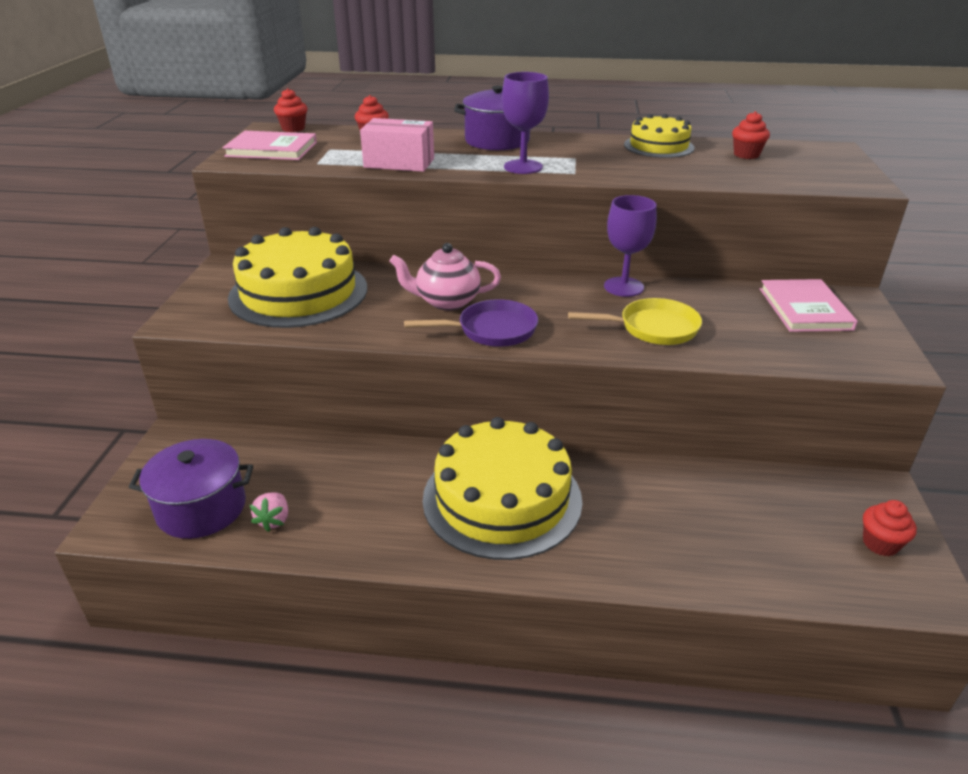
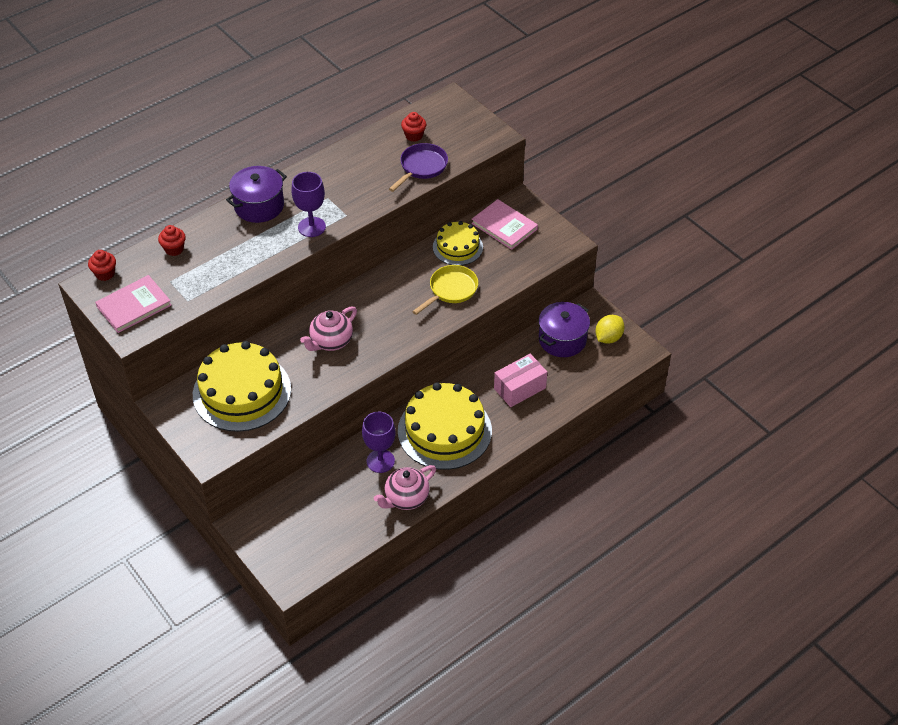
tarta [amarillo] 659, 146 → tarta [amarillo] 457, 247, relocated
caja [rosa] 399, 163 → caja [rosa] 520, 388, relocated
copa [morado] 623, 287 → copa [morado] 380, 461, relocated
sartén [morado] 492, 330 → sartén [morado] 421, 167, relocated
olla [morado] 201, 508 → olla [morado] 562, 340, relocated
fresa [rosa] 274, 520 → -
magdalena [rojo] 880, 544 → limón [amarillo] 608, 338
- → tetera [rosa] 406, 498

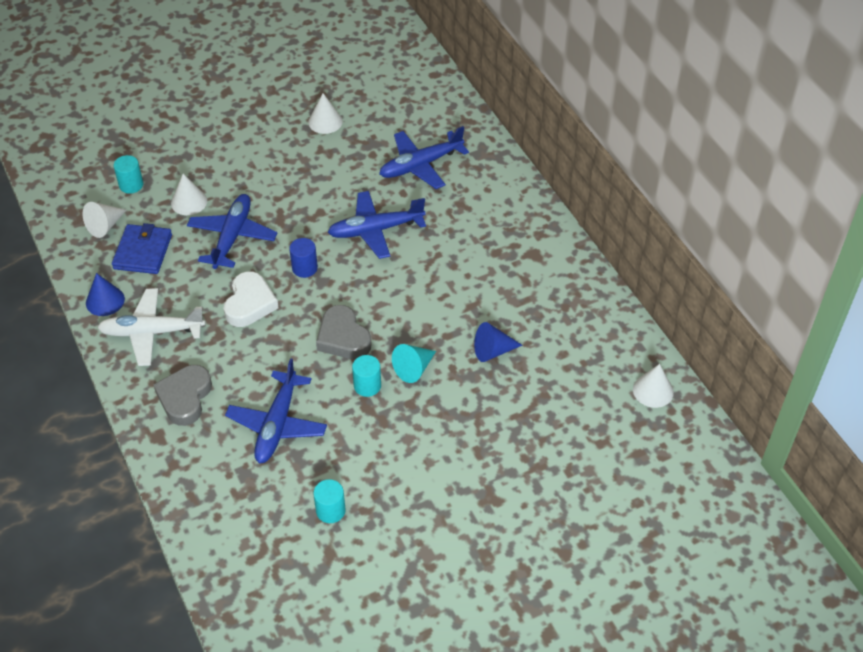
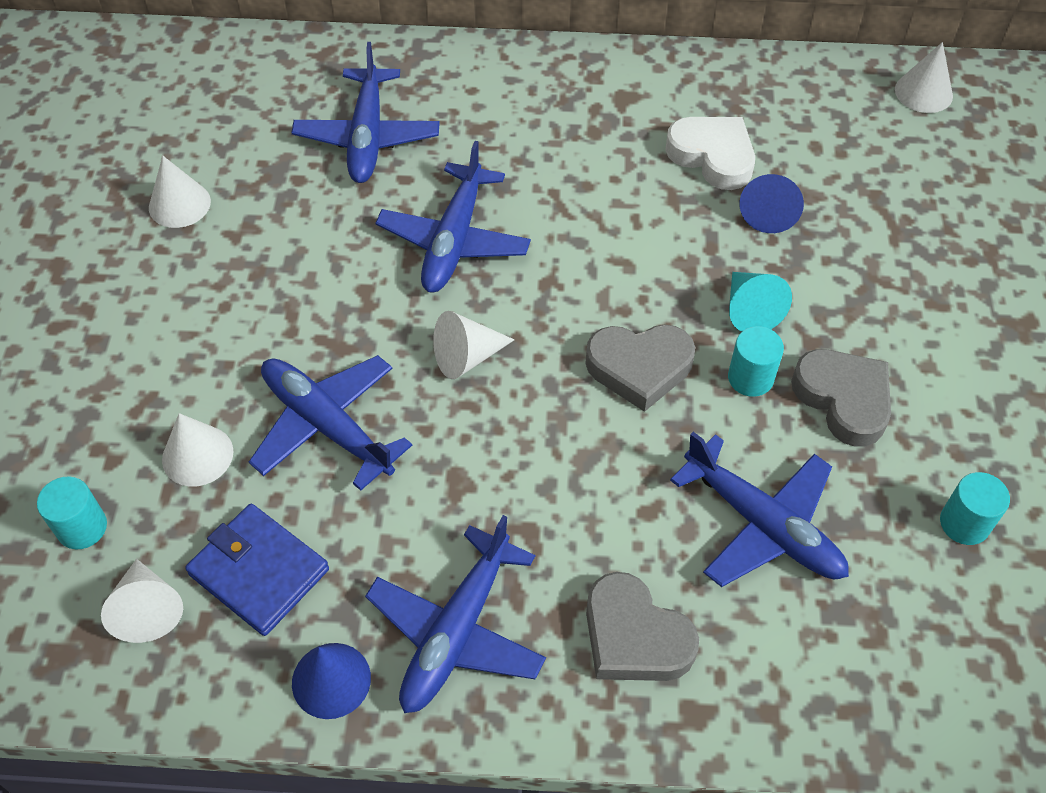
cilindro [azul] 304, 268 → cono [blanco] 466, 357
corazón [blanco] 250, 303 → corazón [blanco] 712, 156, relocated
avión [blanco] 152, 332 → avión [azul] 457, 631
- → corazón [gris] 843, 399

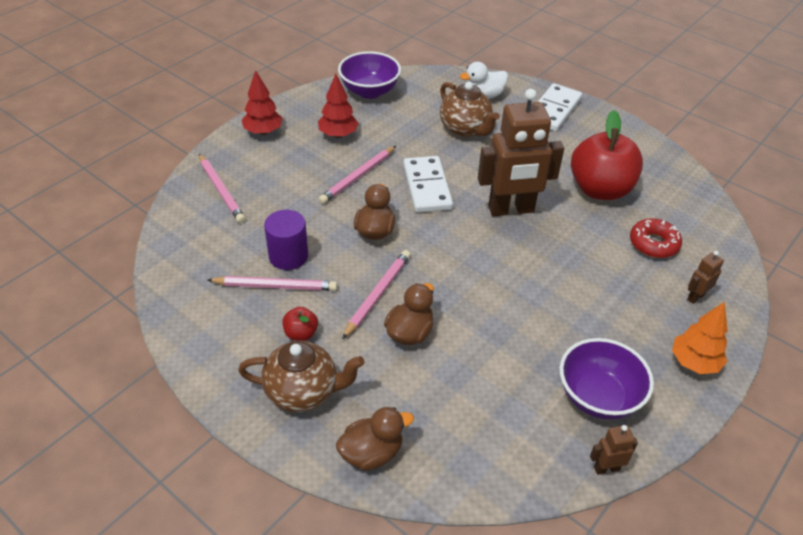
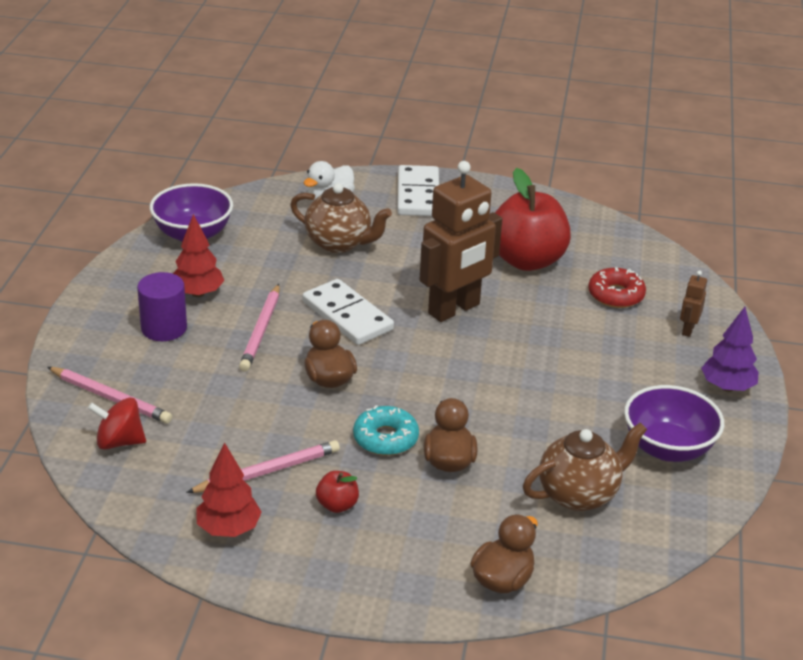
árbol [rojo] 263, 131 → árbol [rojo] 228, 529, relocated
cilindro [morado] 288, 256 → cilindro [morado] 164, 328, relocated
lápiz [rosa] 378, 294 → rosquilla [turquesa] 385, 438
árbol [naranja] 694, 362 → árbol [morado] 727, 387
tetera [marrón] 303, 392 → tetera [marrón] 579, 494, relocated
robot [marrón] 606, 468 → -
- → peonza [rojo] 119, 441

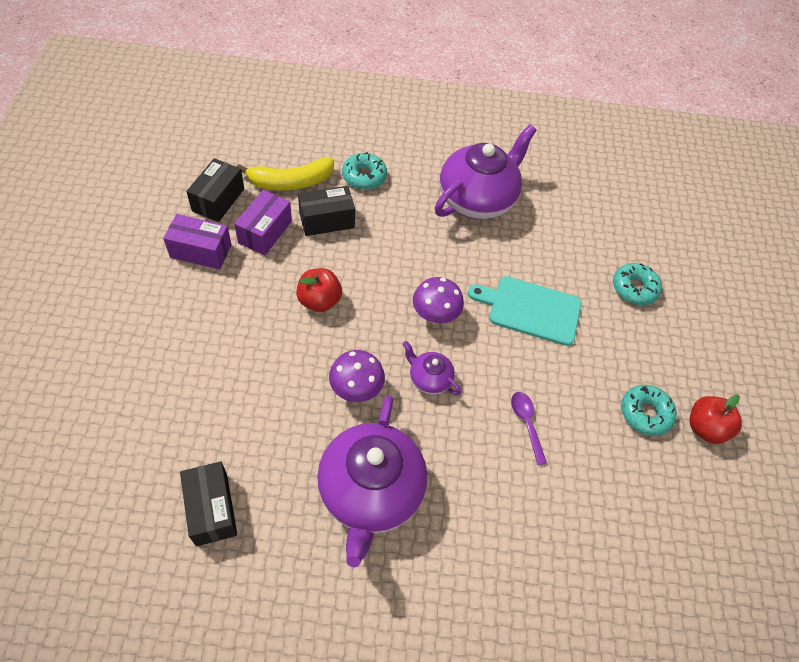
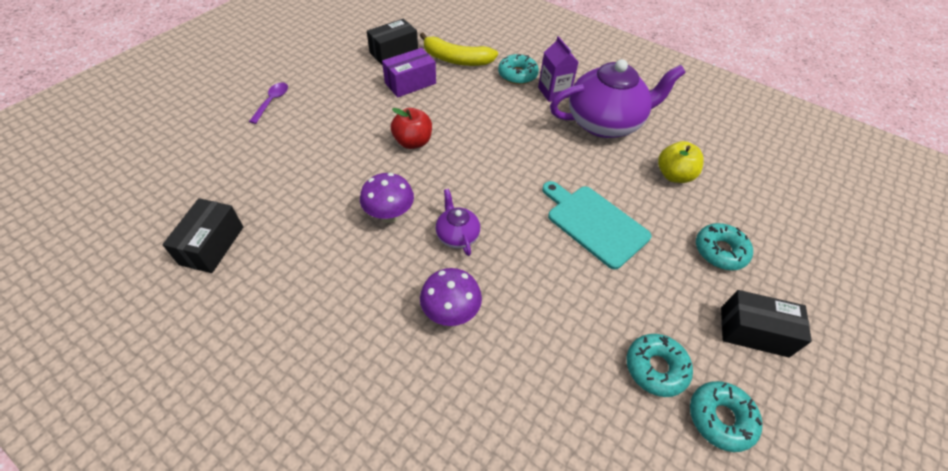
caja [negro] 327, 220 → caja [negro] 754, 332, relocated
caja [morado] 201, 251 → -
seta [morado] 434, 316 → seta [morado] 450, 312, relocated
cuchara [morado] 526, 423 → cuchara [morado] 272, 102, relocated
manzana [rojo] 705, 428 → rosquilla [turquesa] 720, 418
tetera [morado] 370, 491 → -
- → cartón de leche [morado] 554, 92
- → manzana [amarillo] 674, 175

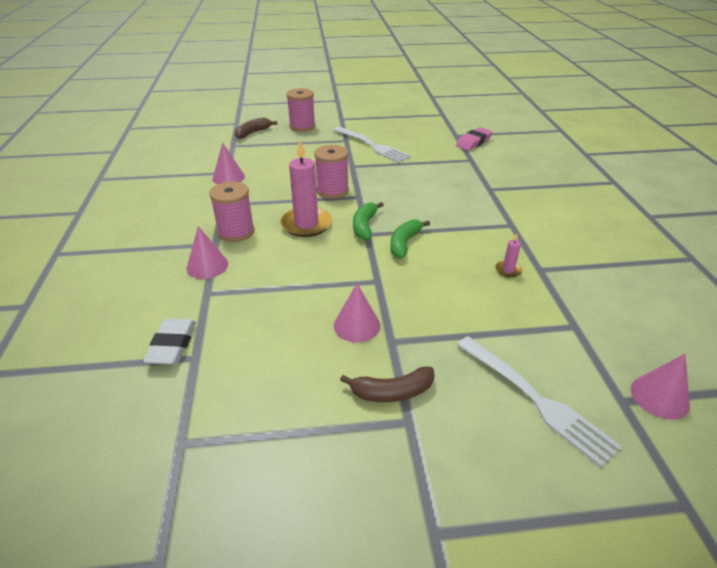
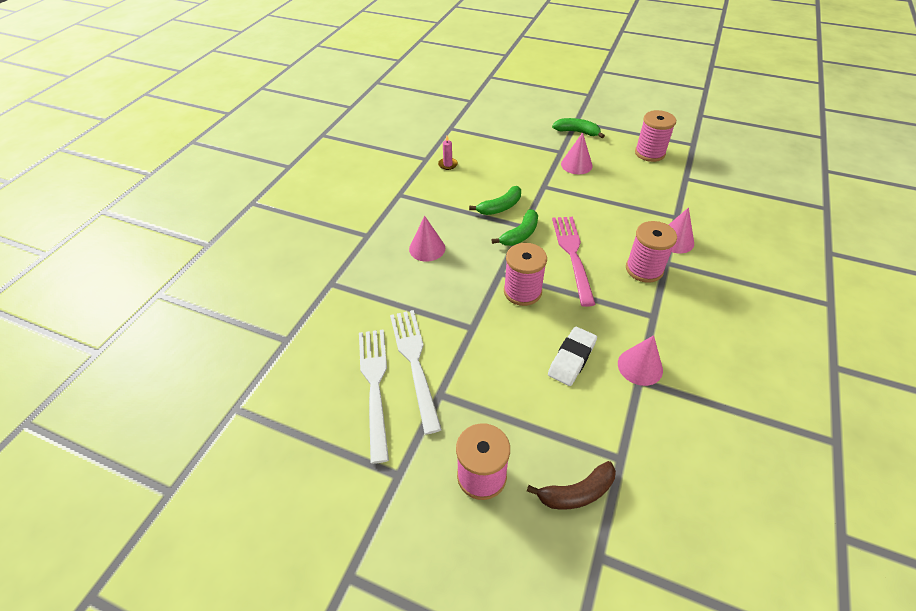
goma de borrar [rosa] 473, 142 → -
vela [rosa] 306, 224 → tenedor [rosa] 572, 255
goma de borrar [blanco] 172, 345 → goma de borrar [blanco] 571, 359, relocated
tenedor [blanco] 535, 399 → tenedor [blanco] 375, 386, relocated
cono [rosa] 659, 397 → cono [rosa] 427, 248, relocated
plátano [marrón] 392, 392 → plátano [verde] 577, 132
- → carrete [rosa] 649, 153

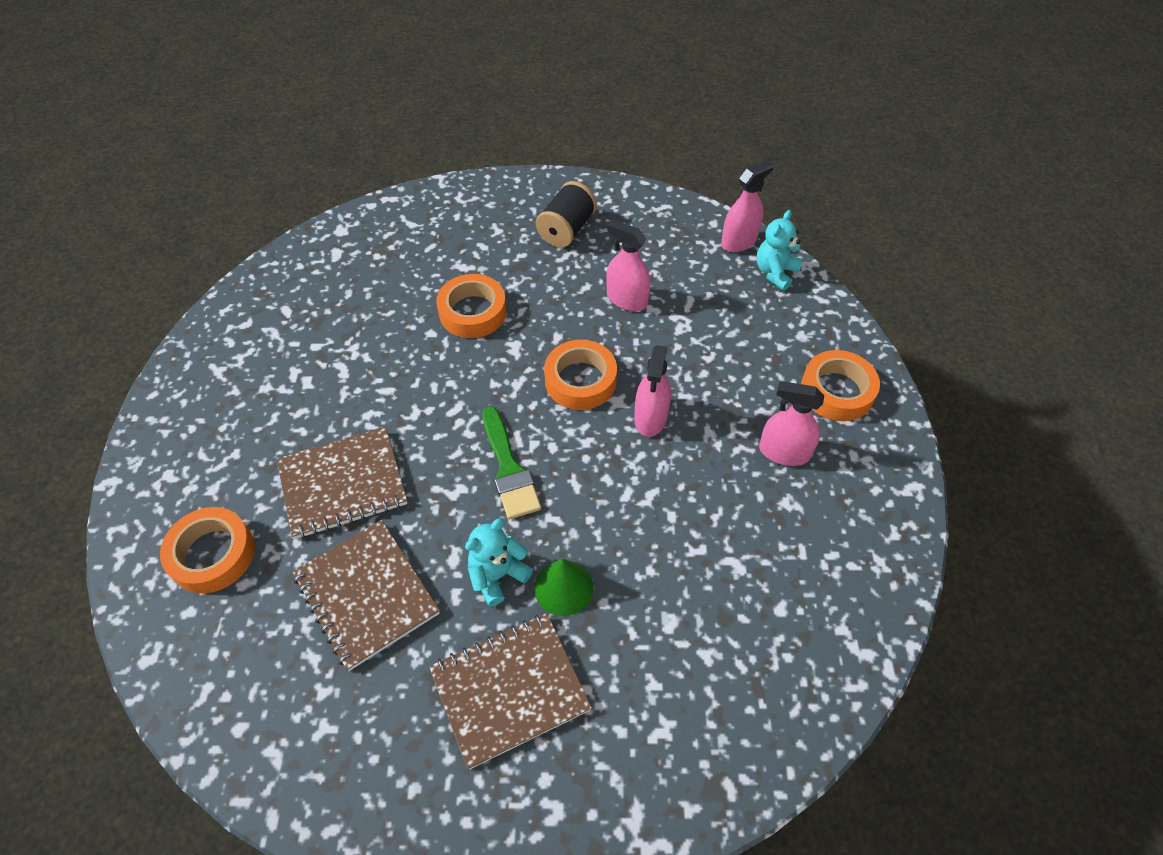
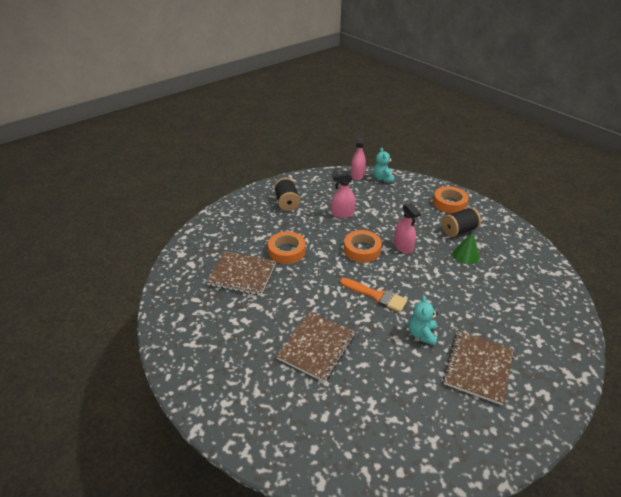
pulverizador [rosa] 784, 452 → carrete [negro] 458, 230
pincel [verde] 509, 468 → pincel [naranja] 376, 295
cinta adhesiva [naranja] 212, 554 → -
cuaderno [marrón] 366, 595 → cuaderno [marrón] 242, 274, relocated
cono [verde] 563, 587 → cono [verde] 465, 255, relocated

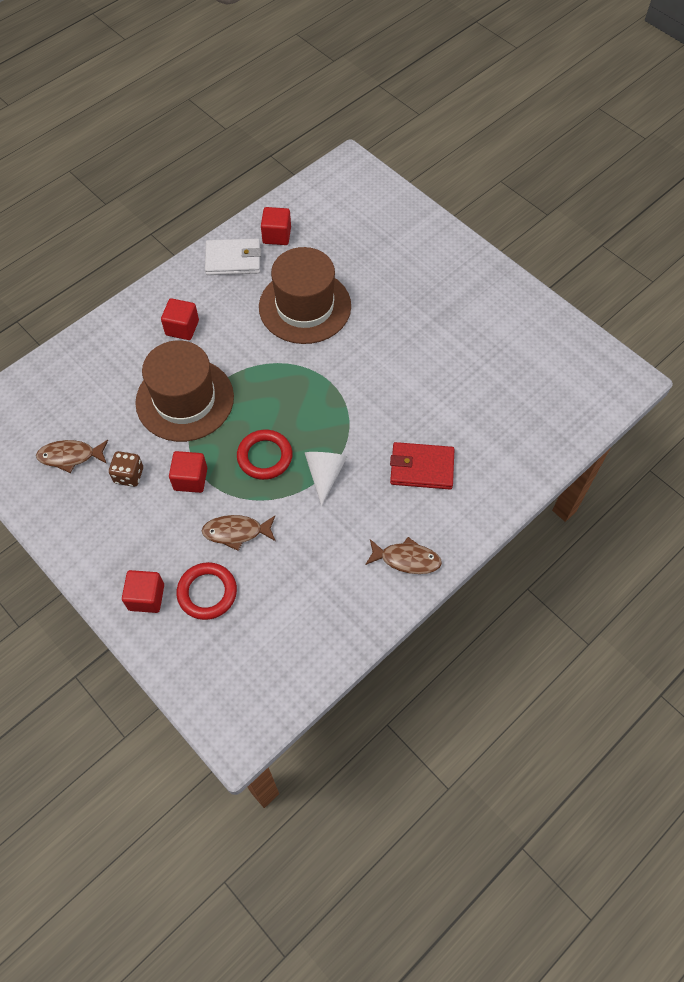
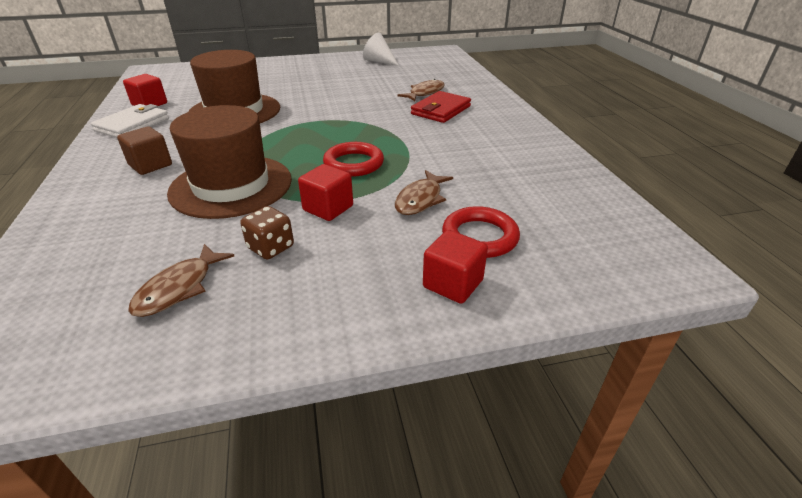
cubo [rojo] 182, 328 → cubo [marrón] 150, 165
cono [blanco] 325, 474 → cono [blanco] 379, 61, relocated
pez [marrón] 406, 559 → pez [marrón] 425, 93, relocated

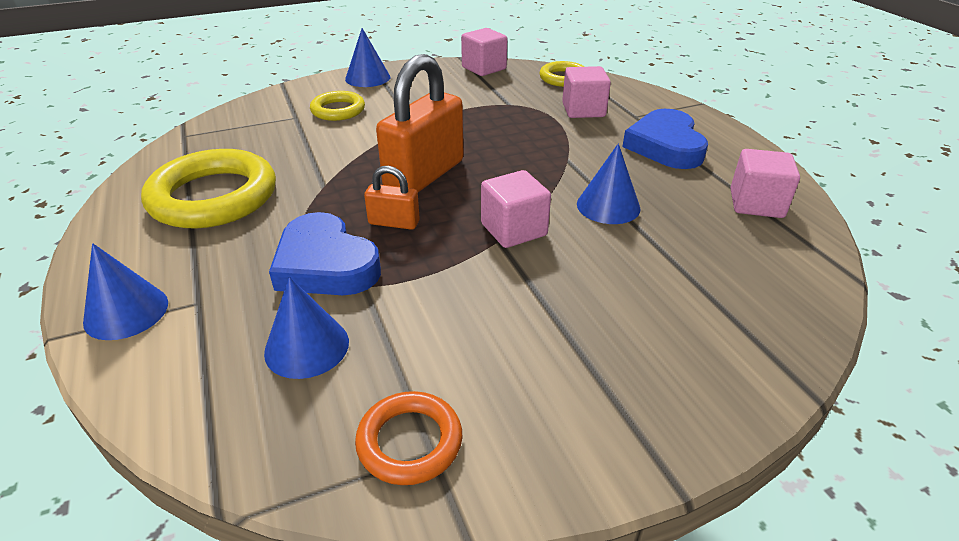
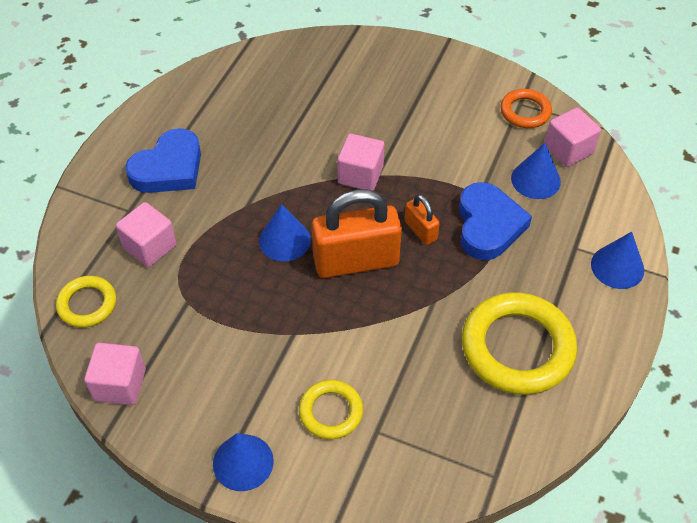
cono [azul] 608, 206 → cono [azul] 284, 240, relocated
cubo [rosa] 756, 204 → cubo [rosa] 568, 150, relocated

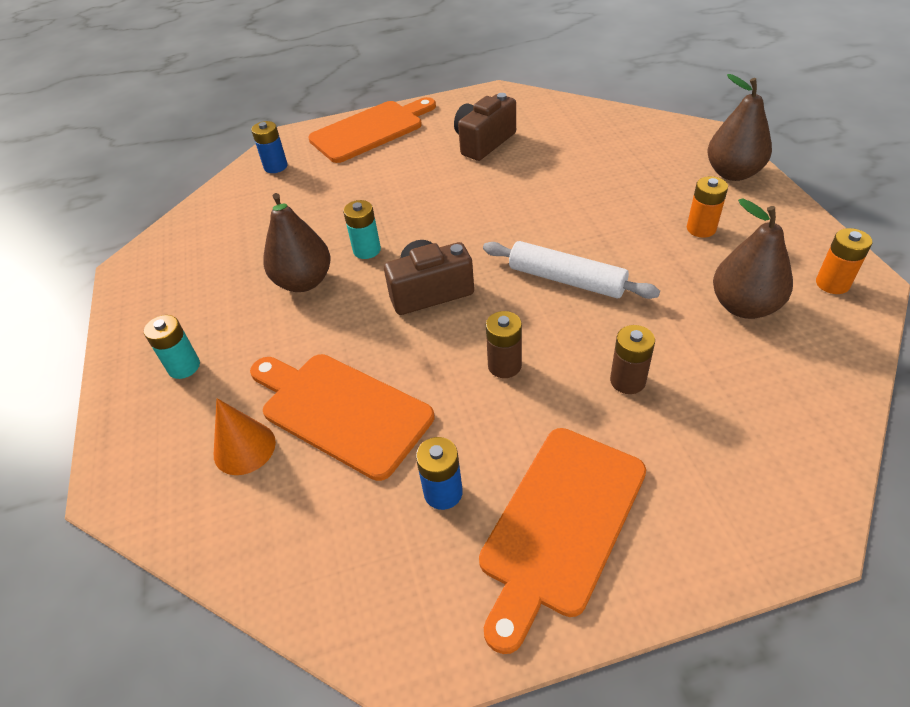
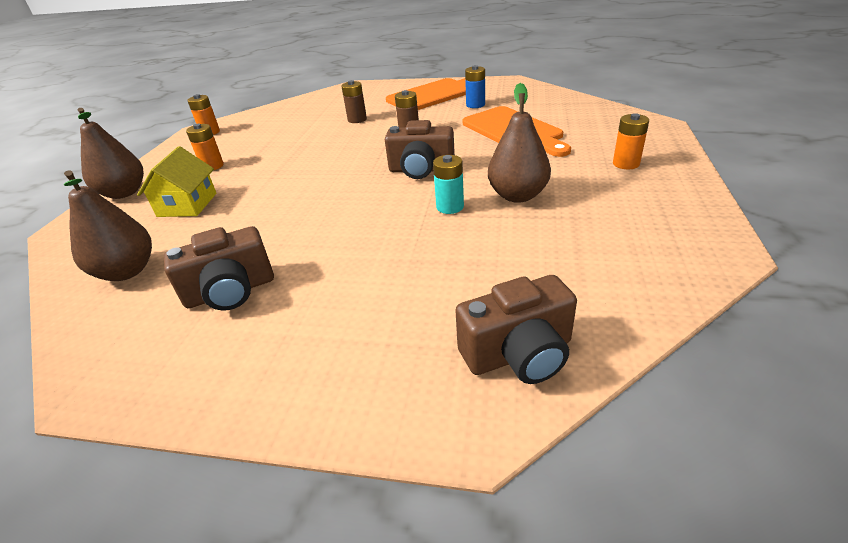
tabla de cortar [naranja] 371, 130 → -
pila [azul] 276, 166 → cámara [marrón] 519, 354
pera [marrón] 744, 306 → pera [marrón] 127, 271, relocated
rodillo [blanco] 566, 279 → -
pila [turquesa] 184, 367 → pila [naranja] 626, 164
cono [naranja] 244, 448 → -
- → casa [amarillo] 187, 205

